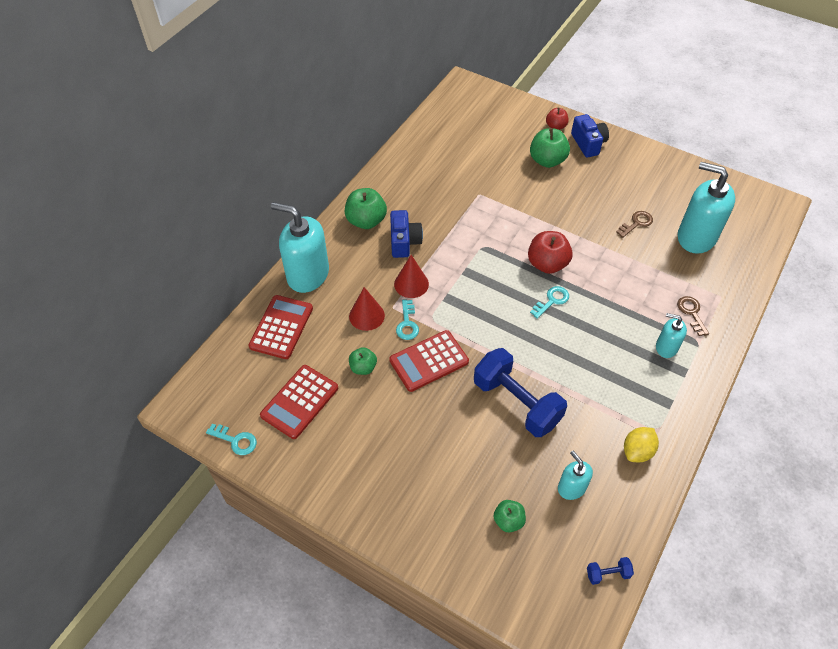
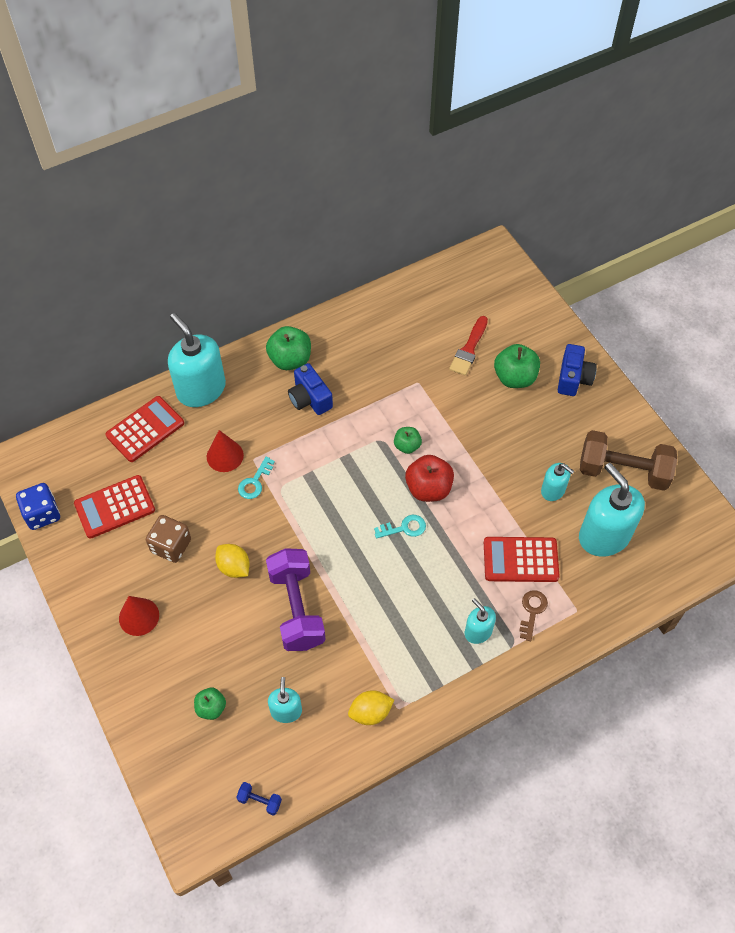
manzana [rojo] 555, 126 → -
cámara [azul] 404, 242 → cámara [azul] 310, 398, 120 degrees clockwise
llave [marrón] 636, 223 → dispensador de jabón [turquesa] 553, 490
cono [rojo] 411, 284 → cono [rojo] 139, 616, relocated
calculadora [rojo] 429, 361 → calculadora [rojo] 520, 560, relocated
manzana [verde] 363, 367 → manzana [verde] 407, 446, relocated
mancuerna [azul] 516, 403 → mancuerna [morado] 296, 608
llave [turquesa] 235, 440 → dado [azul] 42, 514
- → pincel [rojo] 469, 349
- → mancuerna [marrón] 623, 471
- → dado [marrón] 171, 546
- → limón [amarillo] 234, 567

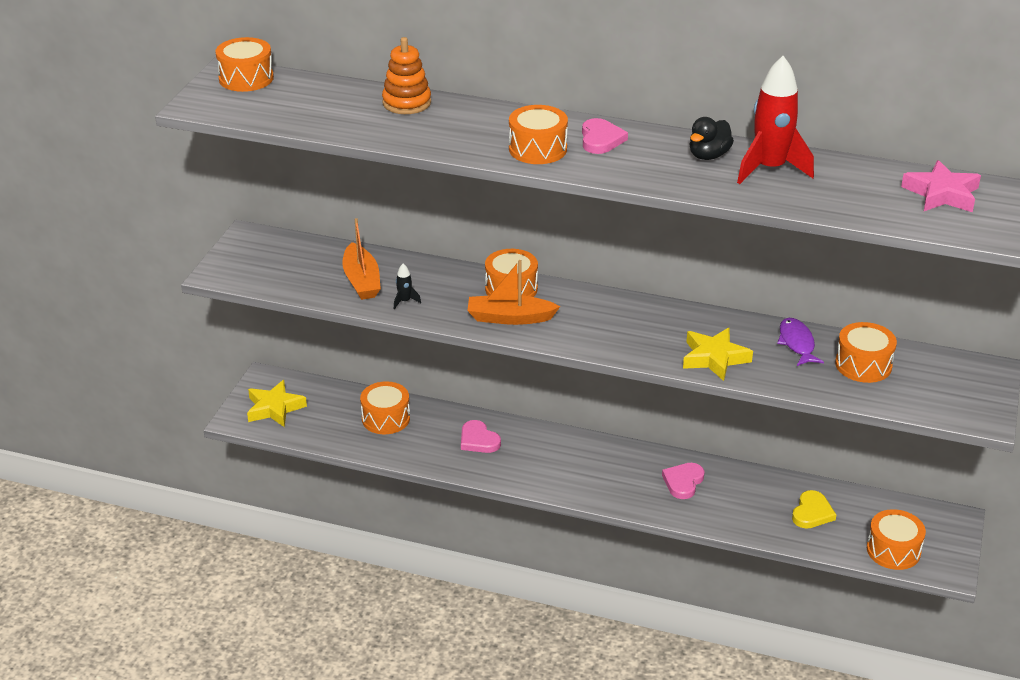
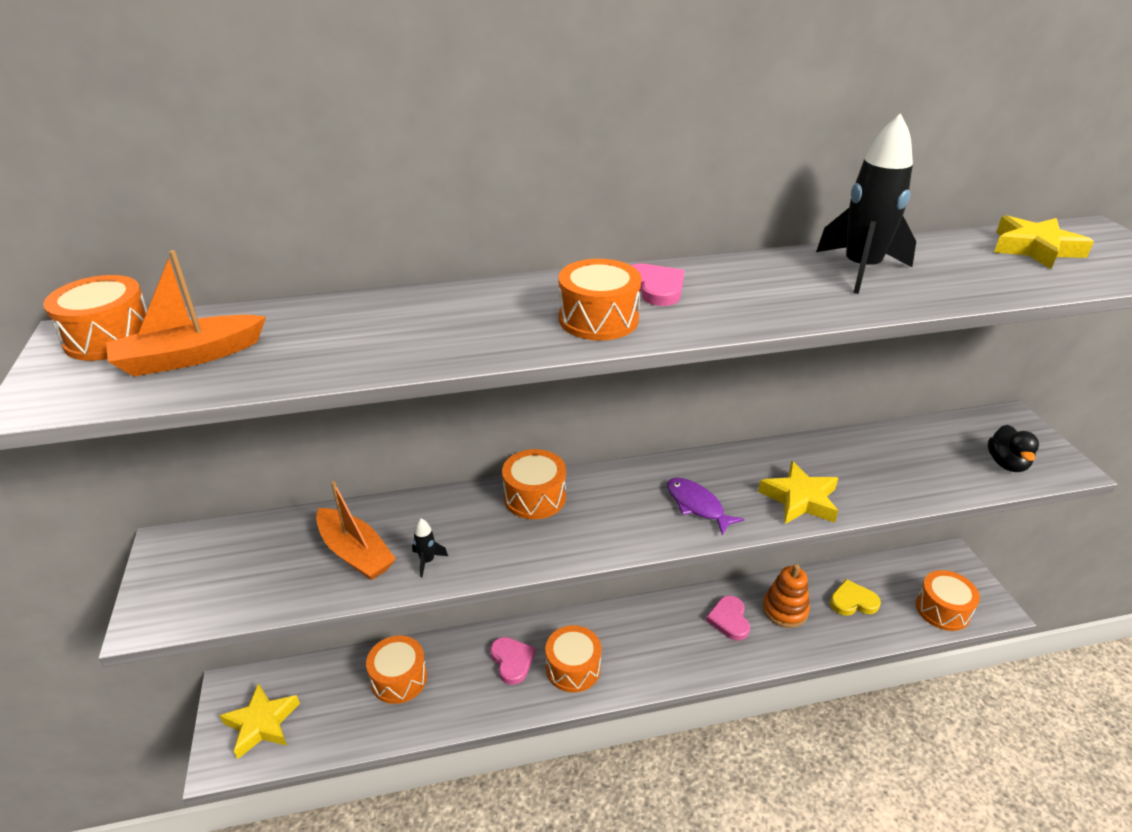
juguete apilable [naranja] 406, 103 → juguete apilable [naranja] 785, 610, relocated
cohete [rojo] 770, 169 → cohete [negro] 861, 269
pato [negro] 708, 155 → pato [negro] 1006, 464, relocated
estrella [rosa] 941, 194 → estrella [amarillo] 1035, 249
barco [naranja] 509, 318 → barco [naranja] 189, 357, relocated
pez [morado] 797, 343 → pez [morado] 697, 505, relocated
tambor [naranja] 863, 365 → tambor [naranja] 573, 668, relocated
corazón [rosa] 478, 440 → corazón [rosa] 512, 661, 135 degrees counterclockwise
corazón [amarillo] 812, 513 → corazón [amarillo] 853, 601, 90 degrees counterclockwise

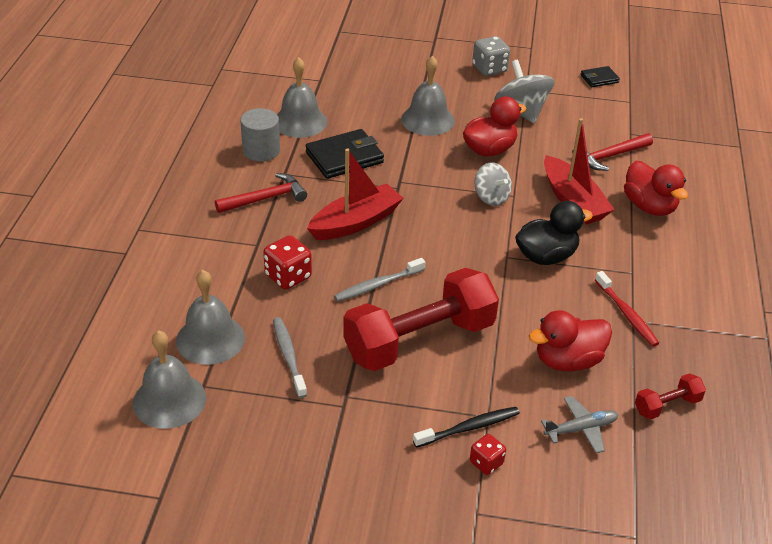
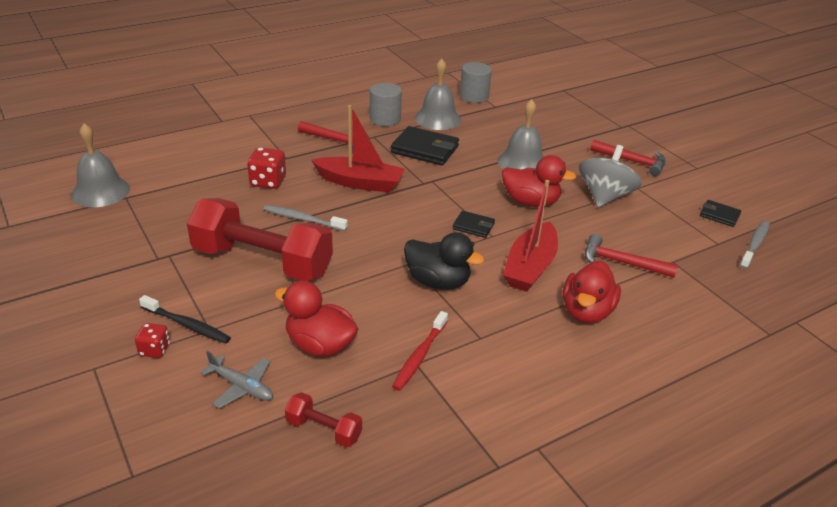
dado [gris] 489, 69 → martillo [rojo] 632, 161
peonza [gris] 491, 197 → cartera [negro] 473, 226
campana [gris] 210, 339 → -
cepillo de dientes [gris] 288, 356 → cepillo de dientes [gris] 755, 244, relocated
- → cilindro [gris] 474, 96

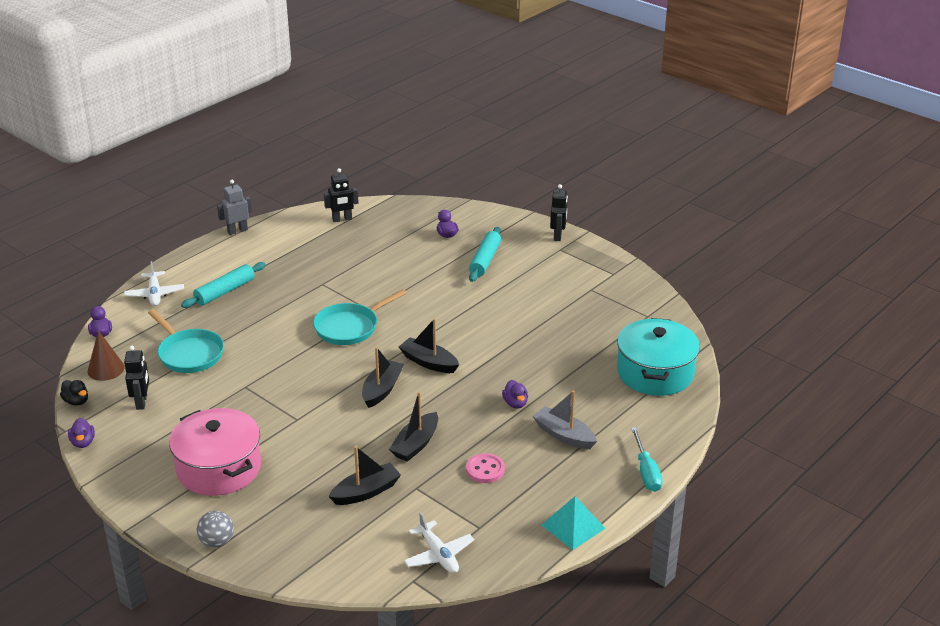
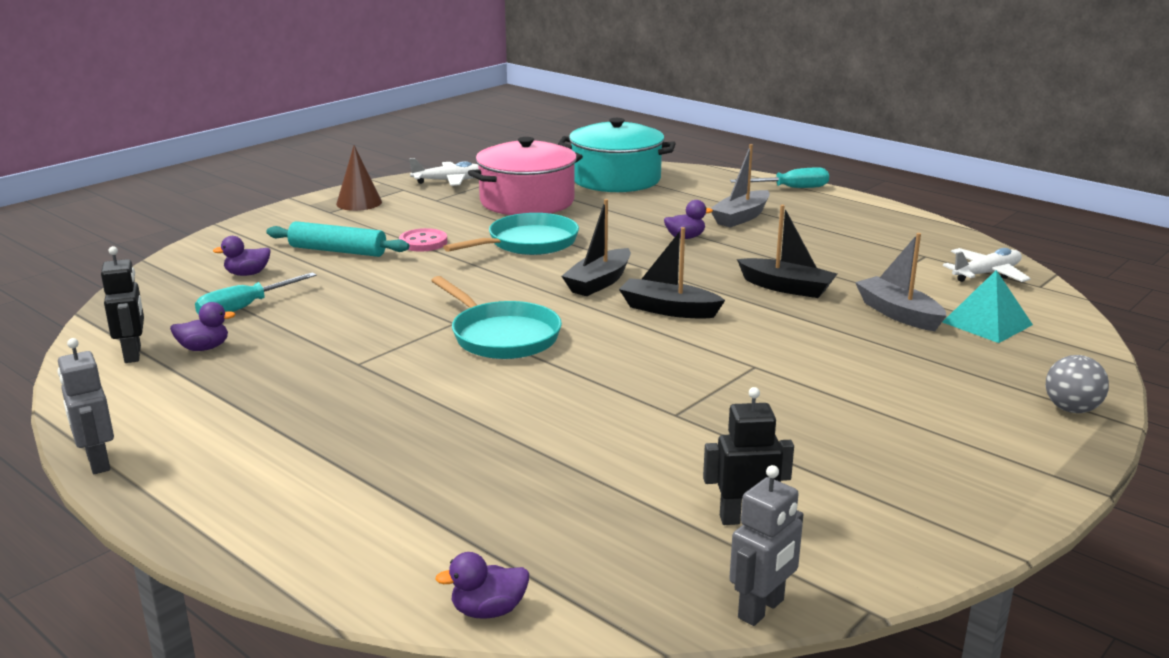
robot [negro] 558, 236 → -
avión [blanco] 155, 294 → avión [blanco] 449, 181, relocated
rodillo [turquesa] 225, 291 → -
sartén [turquesa] 189, 353 → sartén [turquesa] 528, 243, relocated
cono [marrón] 106, 369 → cono [marrón] 359, 203, relocated
pato [negro] 76, 401 → robot [gris] 761, 609
olla [rosa] 219, 468 → olla [rosa] 527, 201, relocated
pato [morado] 83, 442 → pato [morado] 204, 348, relocated
barco [negro] 366, 492 → barco [gris] 898, 314
botón [rosa] 485, 470 → botón [rosa] 423, 242, relocated
pirámide [turquesa] 573, 526 → pirámide [turquesa] 987, 323, relocated
- → destornillador [turquesa] 245, 308

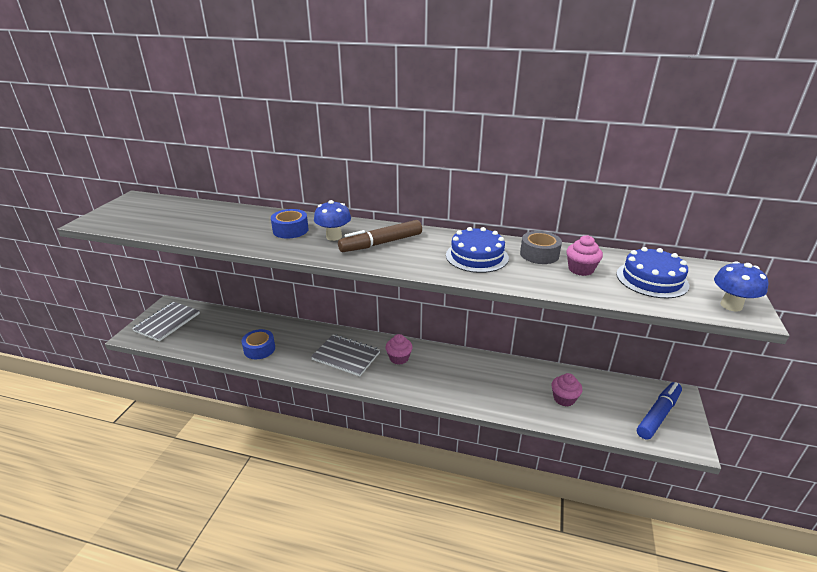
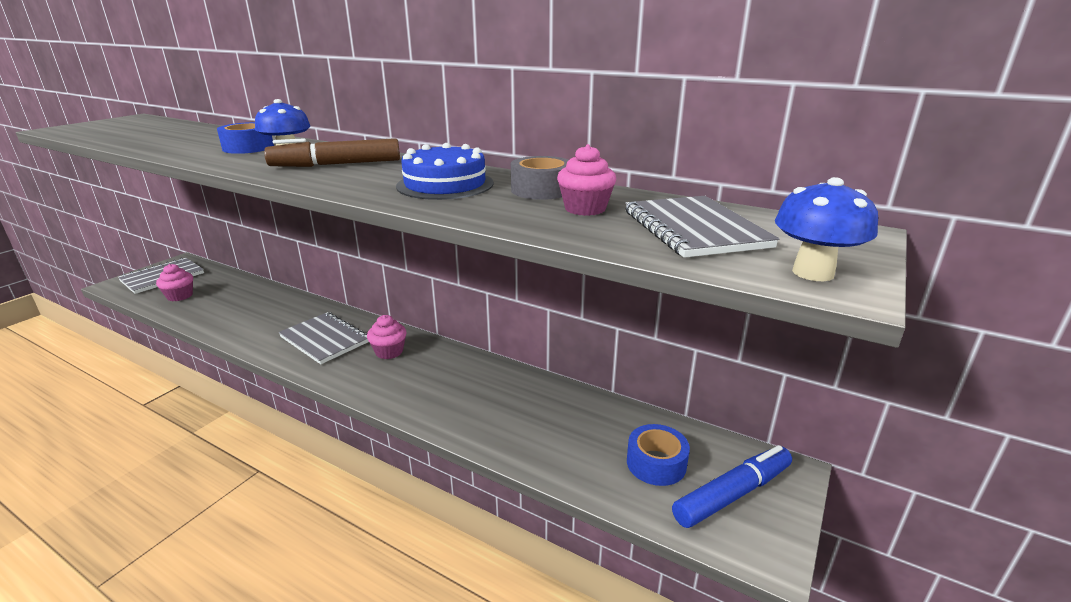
tarta [azul] 651, 279 → cuaderno [gris] 694, 229
cinta adhesiva [azul] 259, 349 → cinta adhesiva [azul] 656, 463, relocated
magdalena [rosa] 564, 399 → magdalena [rosa] 180, 296, relocated

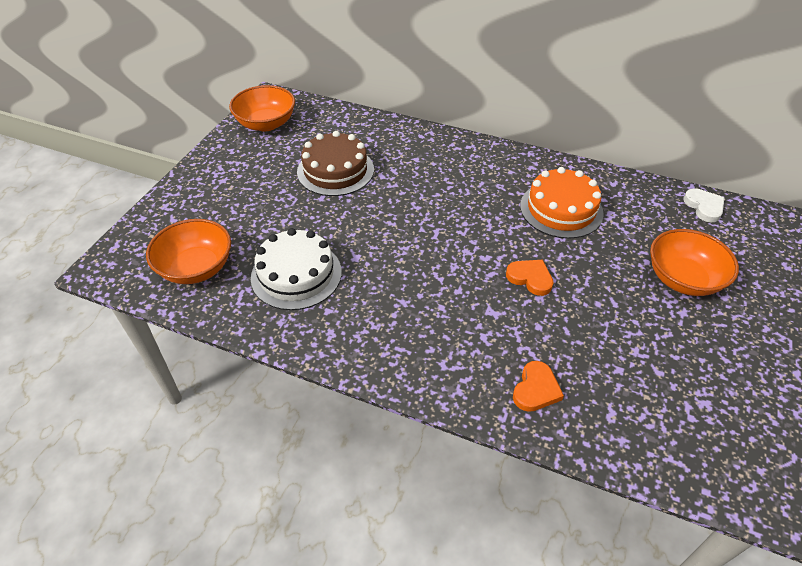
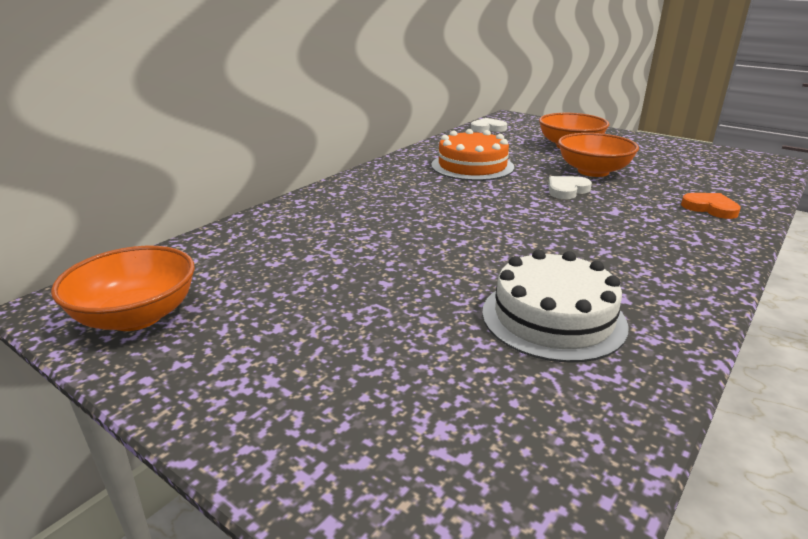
tarta [marrón] 335, 170 → -
cuenco [naranja] 196, 268 → cuenco [naranja] 593, 171, relocated
corazón [naranja] 530, 278 → corazón [blanco] 567, 190

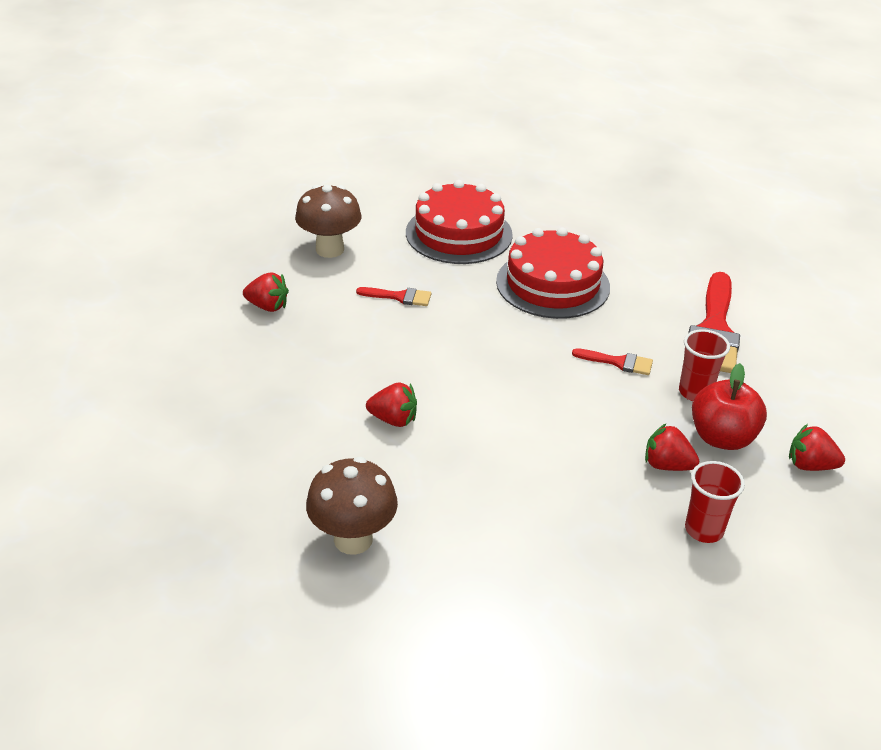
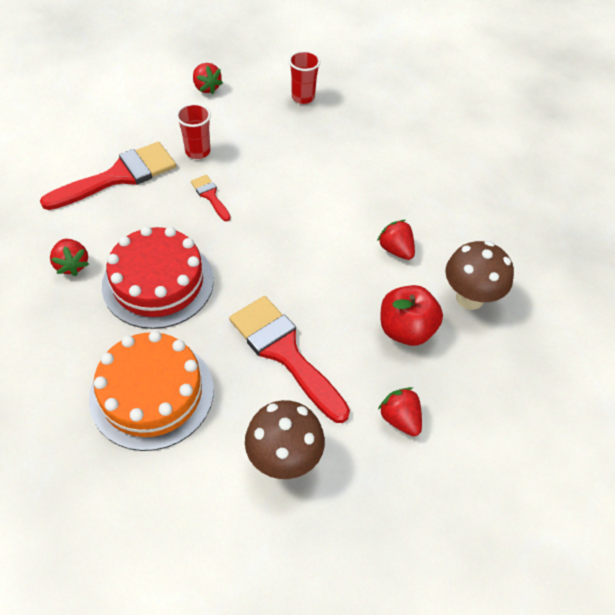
tarta [rojo] 459, 234 → tarta [naranja] 152, 393
pincel [rojo] 399, 297 → pincel [rojo] 284, 352, x2.12
manzana [rojo] 722, 438 → manzana [rojo] 406, 330, relocated
fresa [rojo] 667, 465 → fresa [rojo] 72, 265, relocated
seta [marrón] 353, 539 → seta [marrón] 469, 298, relocated

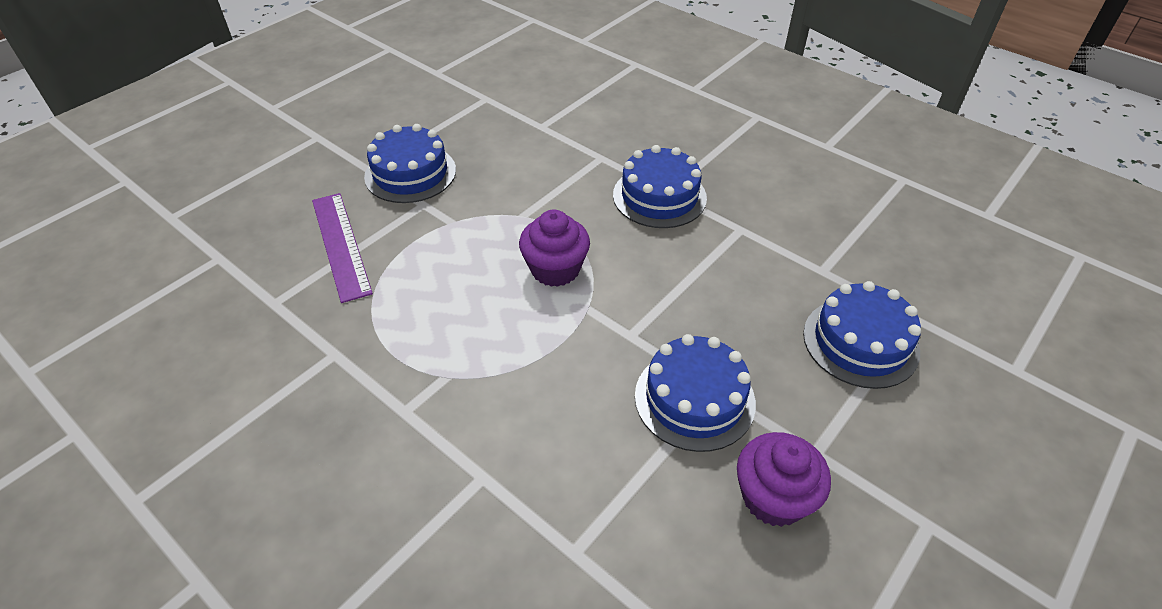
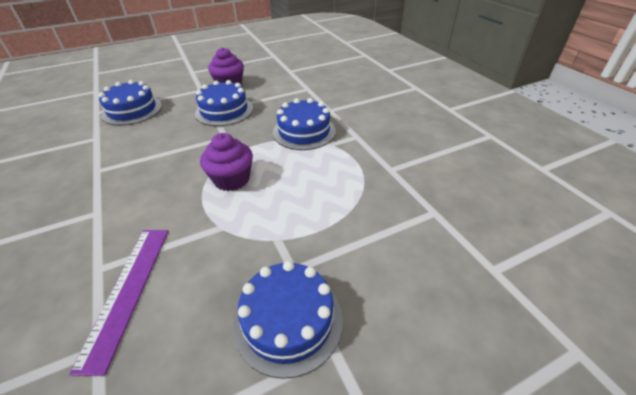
tarta [azul] 659, 196 → tarta [azul] 304, 131, relocated
regla [morado] 341, 245 → regla [morado] 127, 291, relocated

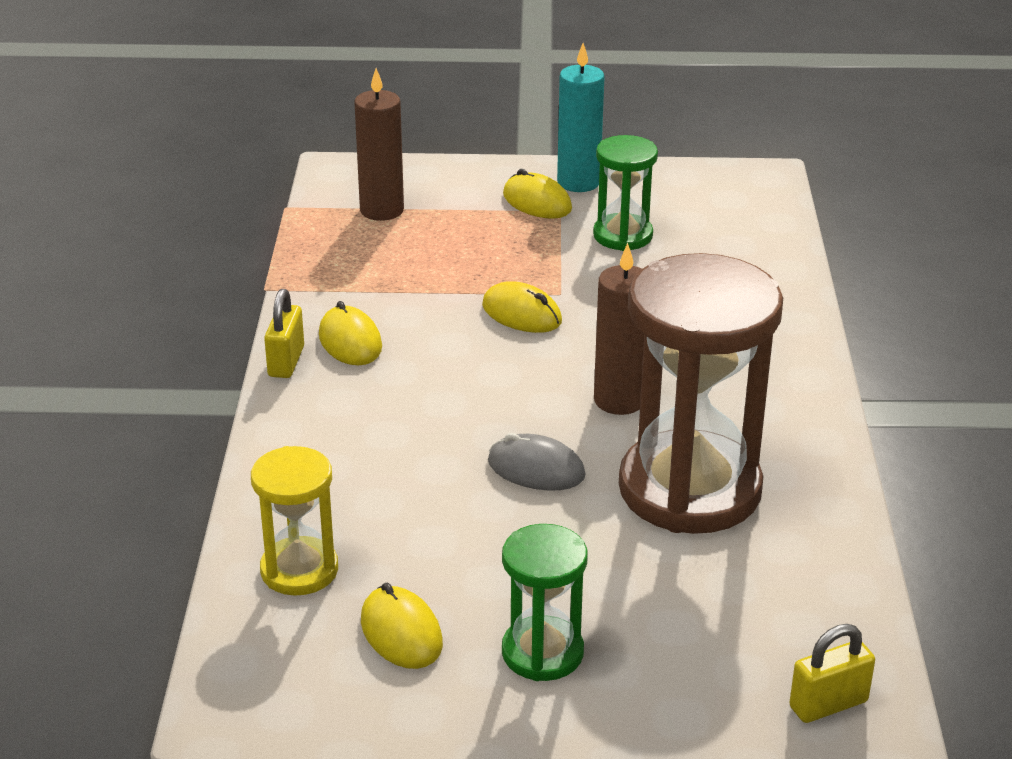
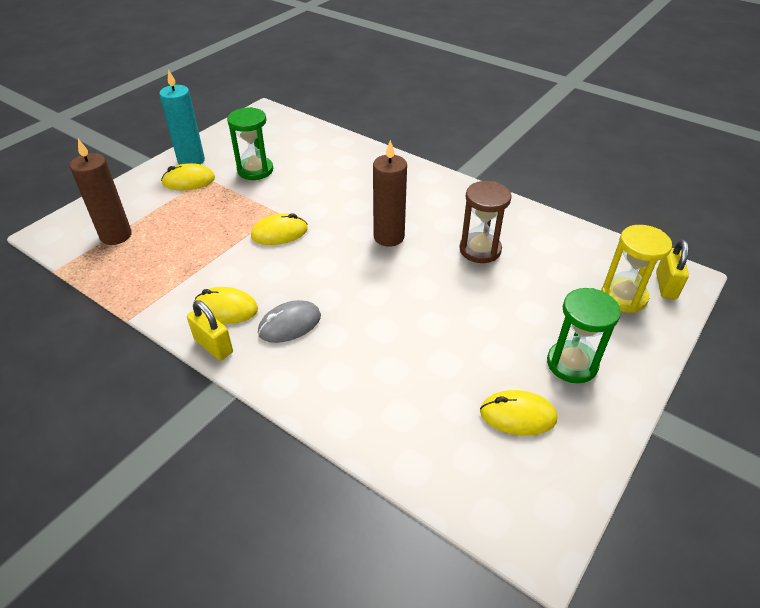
reloj de arena [marrón] 689, 489 → reloj de arena [marrón] 480, 250, x0.51
ratón [gris] 536, 469 → ratón [gris] 289, 324, relocated
reloj de arena [amarillo] 299, 570 → reloj de arena [amarillo] 623, 297, relocated

